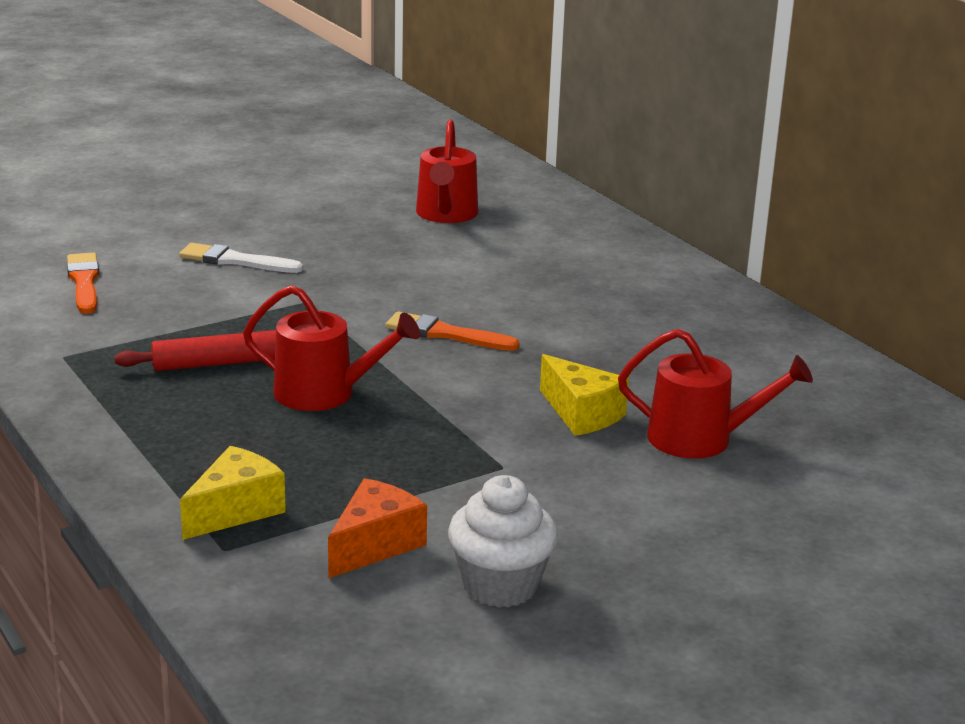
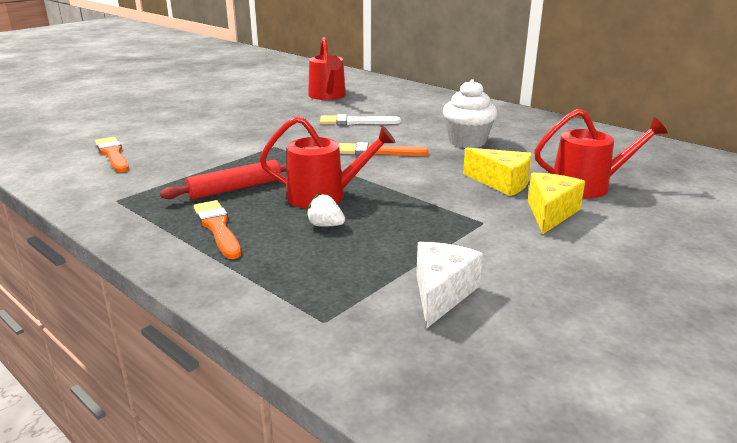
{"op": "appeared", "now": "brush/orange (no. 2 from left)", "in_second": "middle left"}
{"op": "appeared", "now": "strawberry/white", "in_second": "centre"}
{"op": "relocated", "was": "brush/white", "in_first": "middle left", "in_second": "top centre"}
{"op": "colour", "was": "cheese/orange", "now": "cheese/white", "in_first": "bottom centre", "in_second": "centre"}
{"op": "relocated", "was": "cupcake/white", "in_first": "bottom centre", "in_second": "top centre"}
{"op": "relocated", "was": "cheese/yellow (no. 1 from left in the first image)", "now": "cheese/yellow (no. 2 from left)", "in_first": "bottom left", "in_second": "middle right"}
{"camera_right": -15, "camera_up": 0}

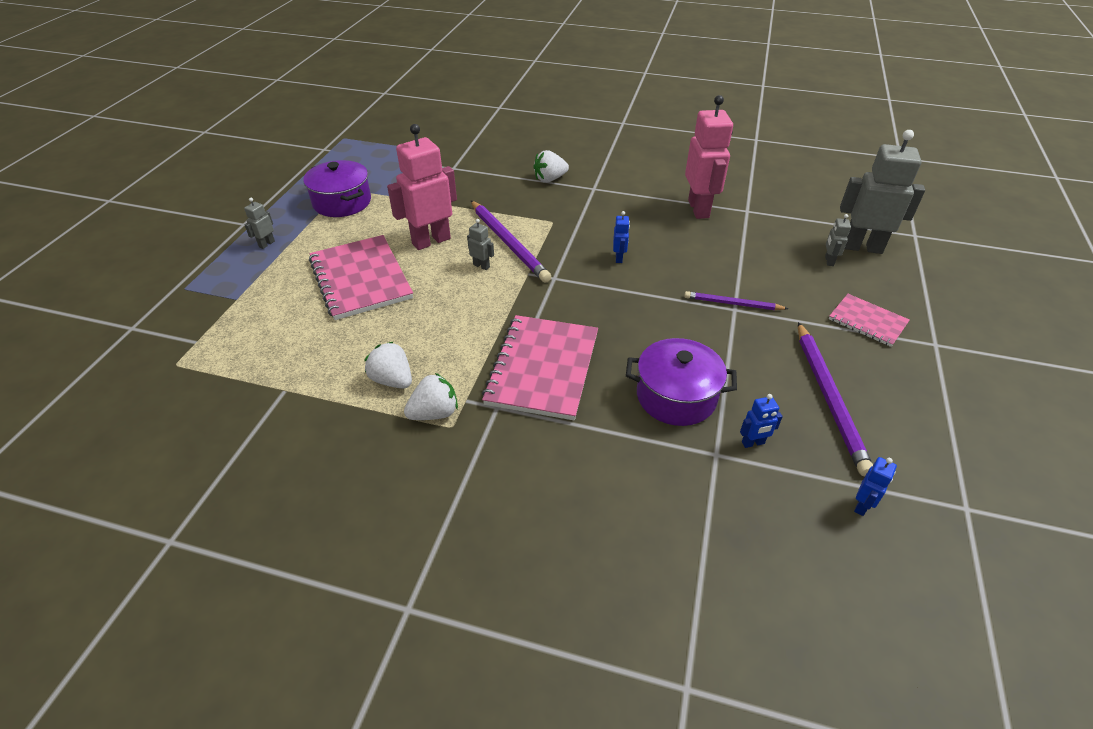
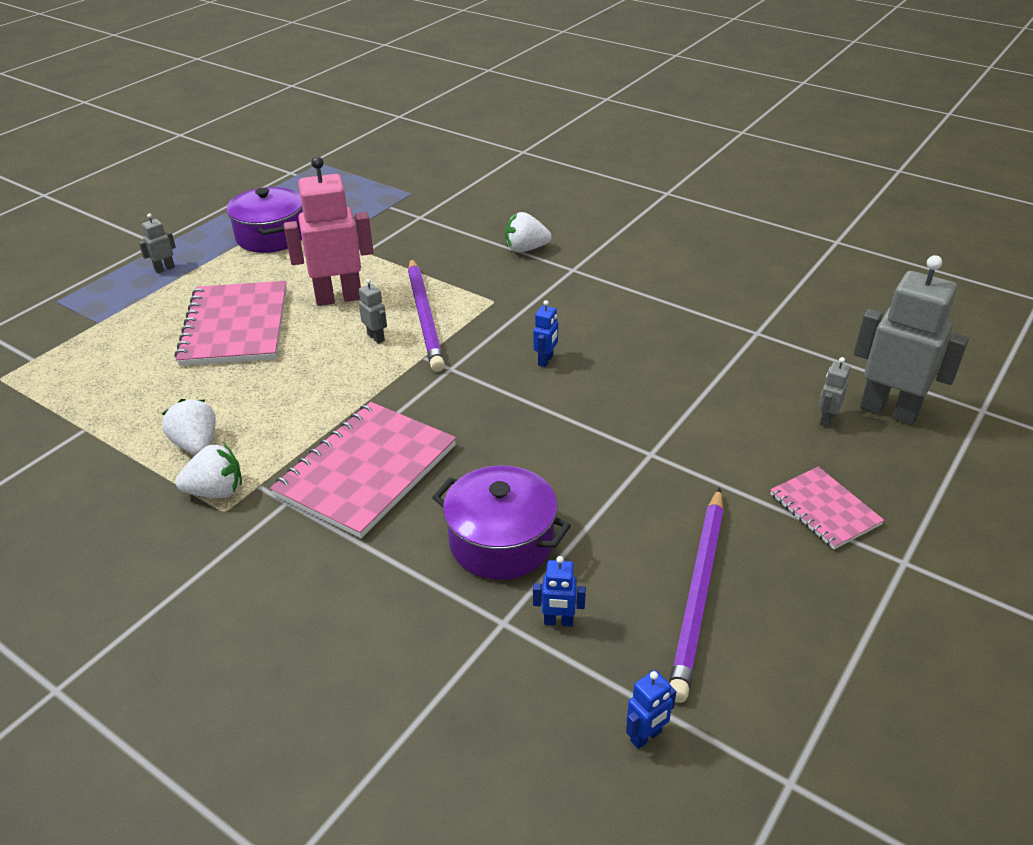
{"op": "missing", "was": "pencil/purple (no. 2 from left)", "in_first": "middle right"}
{"op": "missing", "was": "robot/pink (no. 2 from left)", "in_first": "top centre"}
{"camera_right": 20, "camera_up": -5}

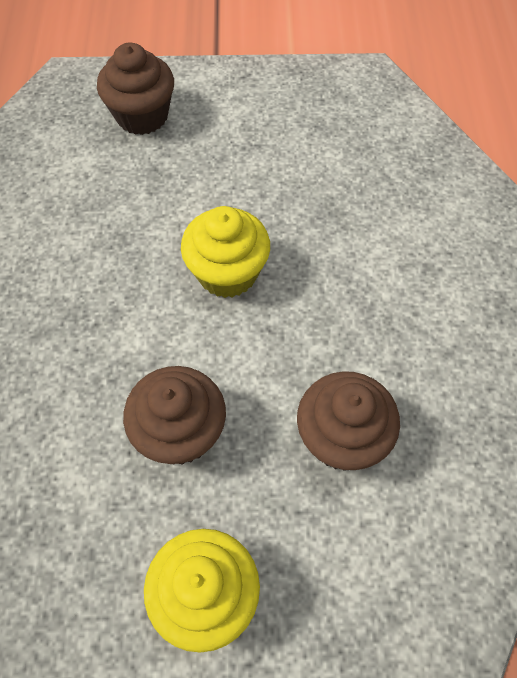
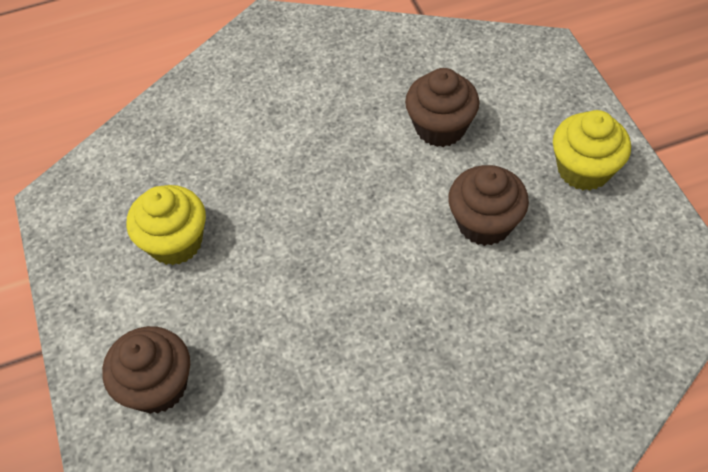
{"op": "relocated", "was": "cupcake/yellow (no. 2 from left in the first image)", "now": "cupcake/yellow (no. 1 from left)", "in_first": "centre", "in_second": "middle left"}
{"camera_right": -105, "camera_up": -5}

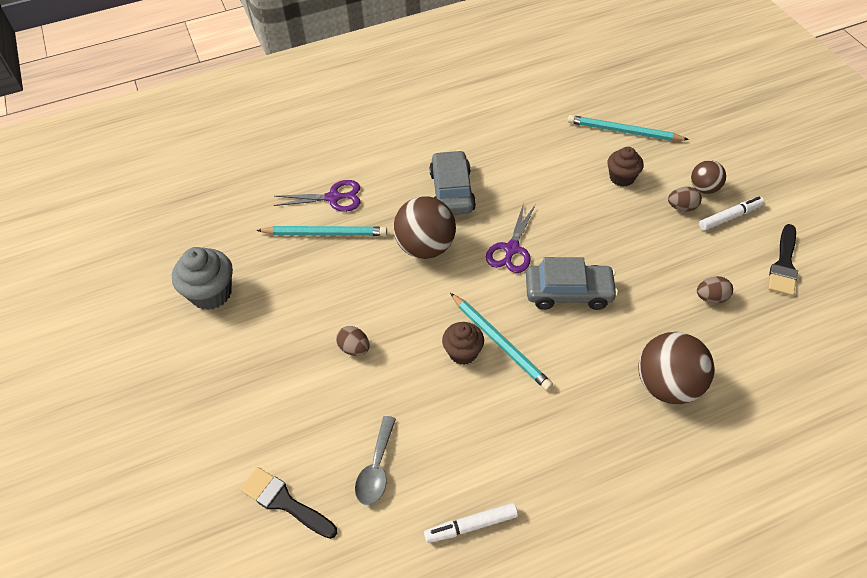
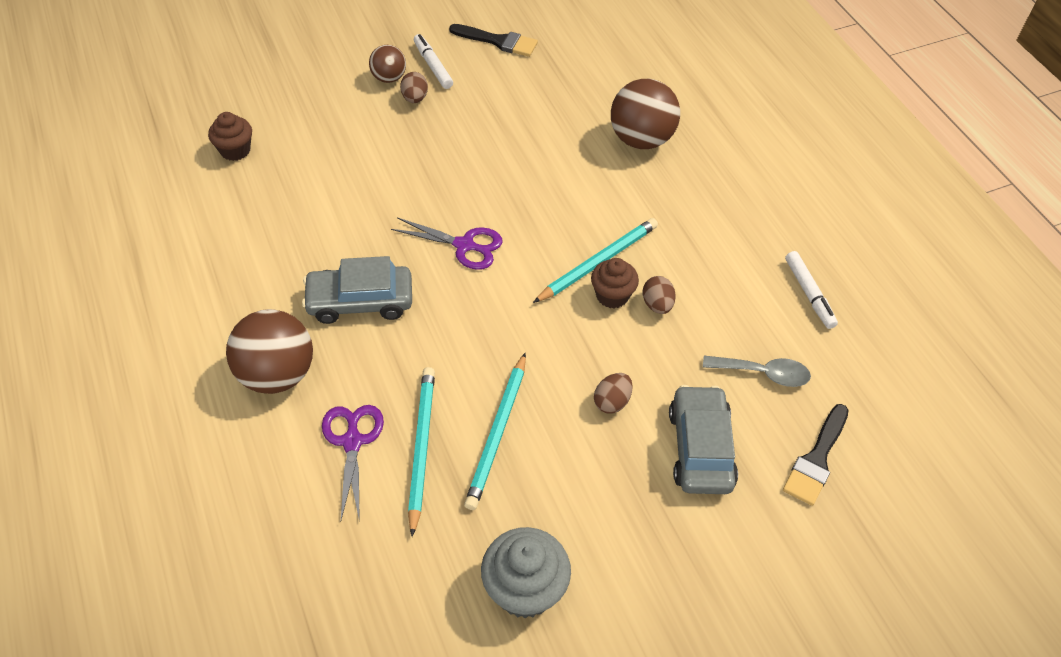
{"op": "relocated", "was": "cupcake/brown (no. 2 from left in the first image)", "now": "cupcake/brown (no. 1 from left)", "in_first": "top right", "in_second": "top left"}
{"op": "relocated", "was": "ball/brown (no. 1 from left)", "in_first": "centre", "in_second": "middle left"}
{"op": "relocated", "was": "pencil/turquoise (no. 3 from left in the first image)", "now": "pencil/turquoise (no. 2 from left)", "in_first": "top right", "in_second": "centre"}
{"op": "relocated", "was": "egg/brown (no. 3 from left)", "in_first": "middle right", "in_second": "centre"}
{"op": "relocated", "was": "car/grey (no. 2 from left)", "in_first": "centre", "in_second": "bottom centre"}
{"camera_right": -95, "camera_up": 0}

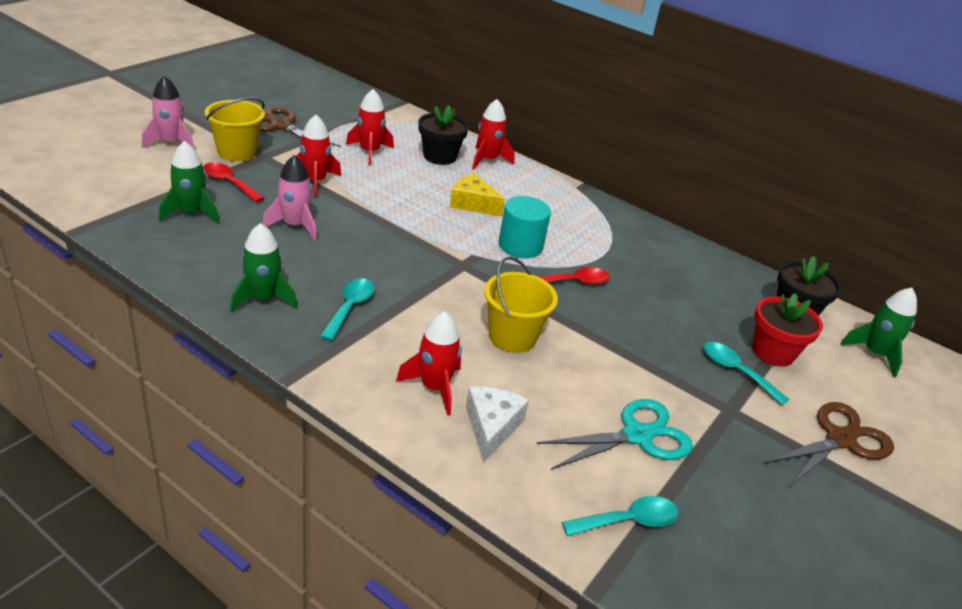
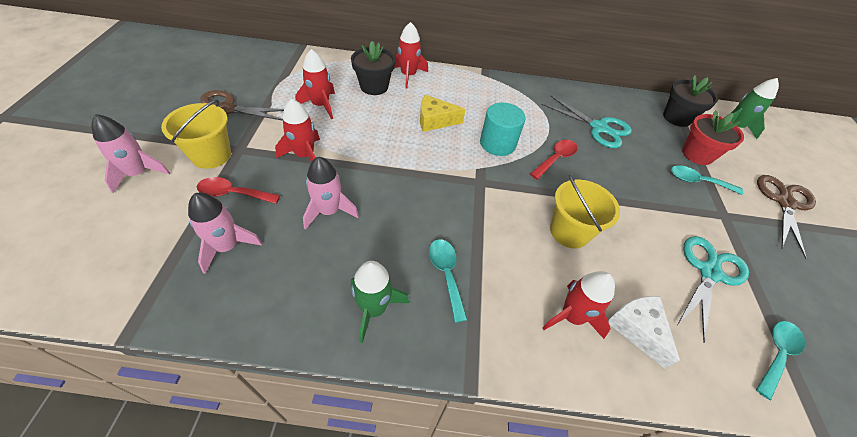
{"op": "colour", "was": "rocket/green (no. 1 from left)", "now": "rocket/pink (no. 2 from left)", "in_first": "top left", "in_second": "middle left"}
{"op": "appeared", "now": "scissors/turquoise (no. 1 from left)", "in_second": "top right"}
{"camera_right": -30, "camera_up": 15}

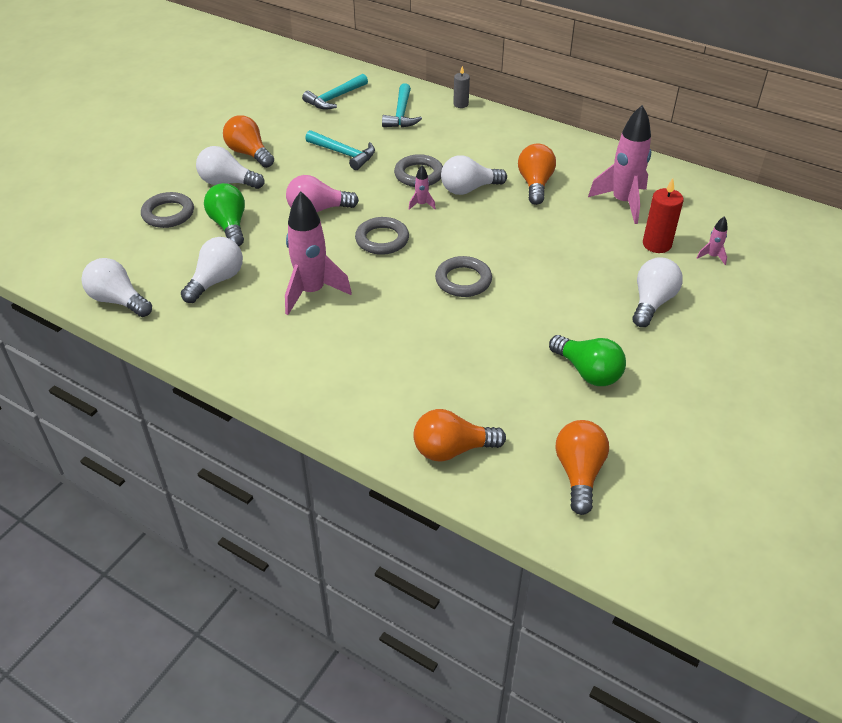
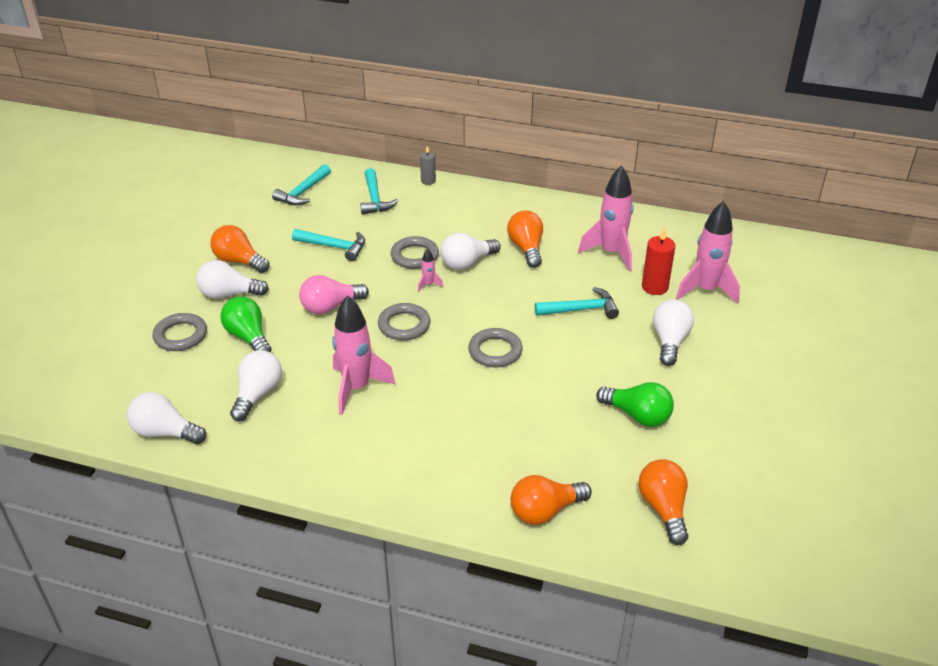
{"op": "appeared", "now": "hammer/turquoise (no. 4 from left)", "in_second": "centre"}
{"op": "size", "was": "rocket/pink (no. 4 from left)", "in_first": "top right", "in_second": "middle right", "ratio": 2.33}
{"camera_right": -15, "camera_up": -5}

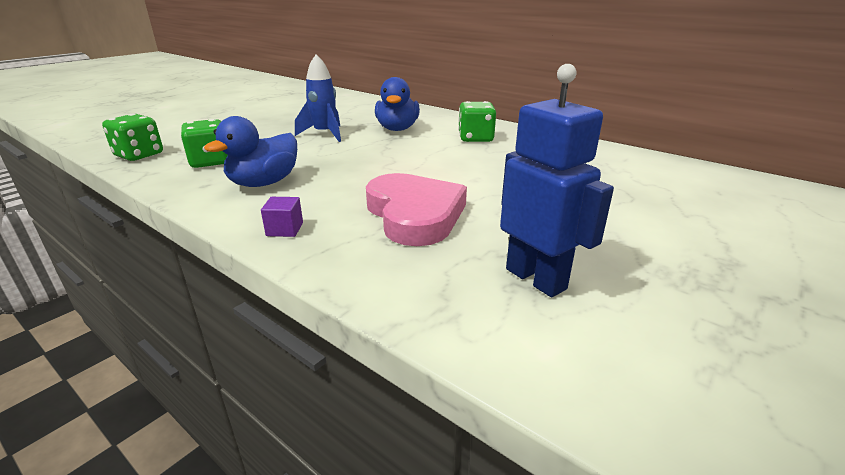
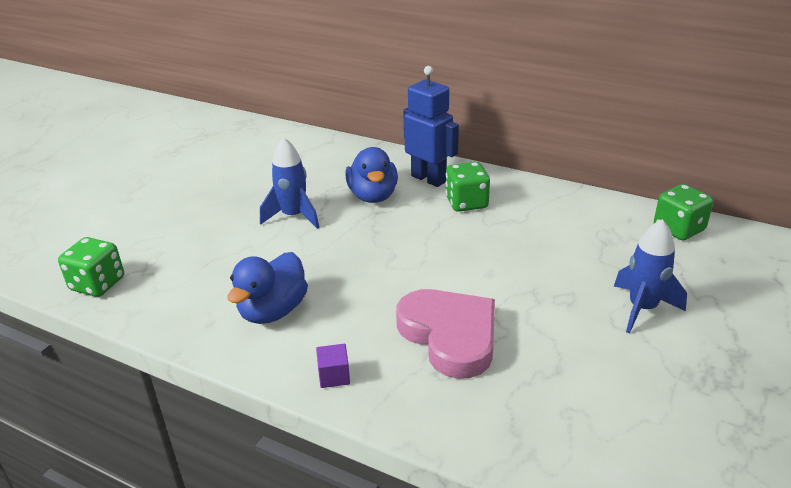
{"op": "relocated", "was": "robot/blue", "in_first": "centre", "in_second": "top centre"}
{"op": "appeared", "now": "rocket/blue (no. 2 from left)", "in_second": "middle right"}
{"op": "relocated", "was": "dice/green (no. 2 from left in the first image)", "now": "dice/green (no. 3 from left)", "in_first": "top left", "in_second": "middle right"}
{"camera_right": -10, "camera_up": 5}

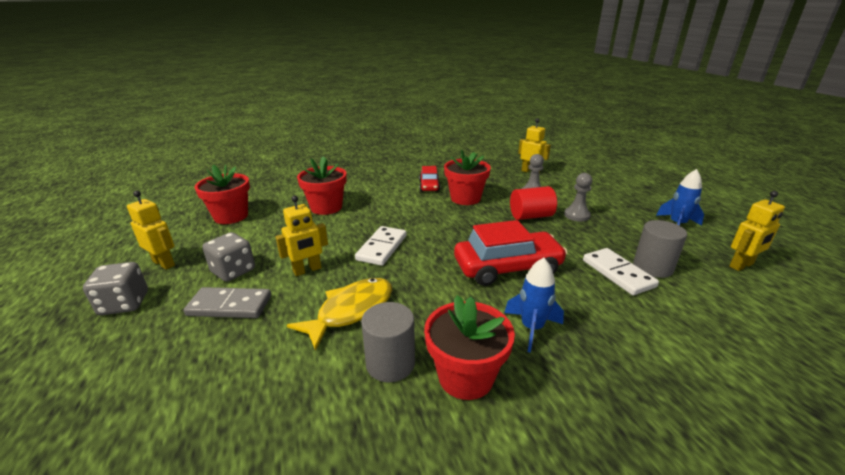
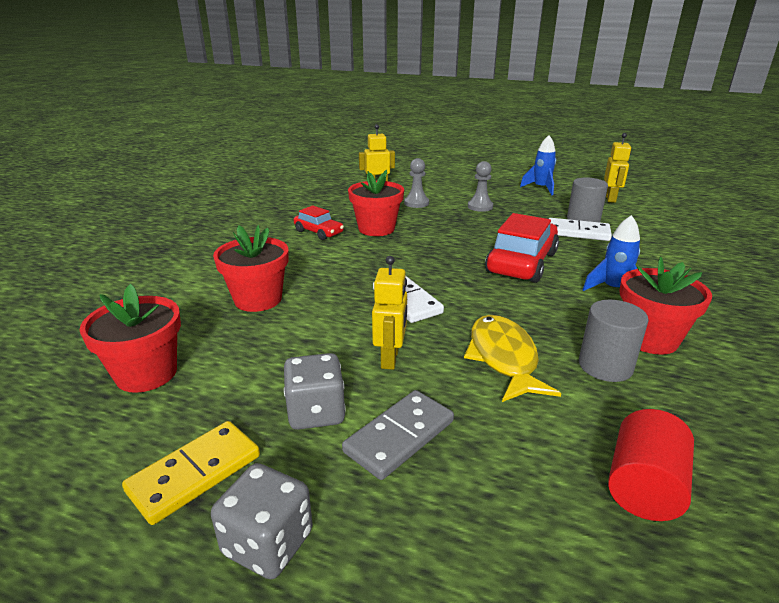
{"op": "exchanged", "was": "robot/yellow (no. 1 from left)", "now": "domino/yellow", "in_first": "middle left", "in_second": "bottom left"}
{"op": "relocated", "was": "cylinder/red", "in_first": "centre", "in_second": "bottom right"}
{"camera_right": -50, "camera_up": 0}

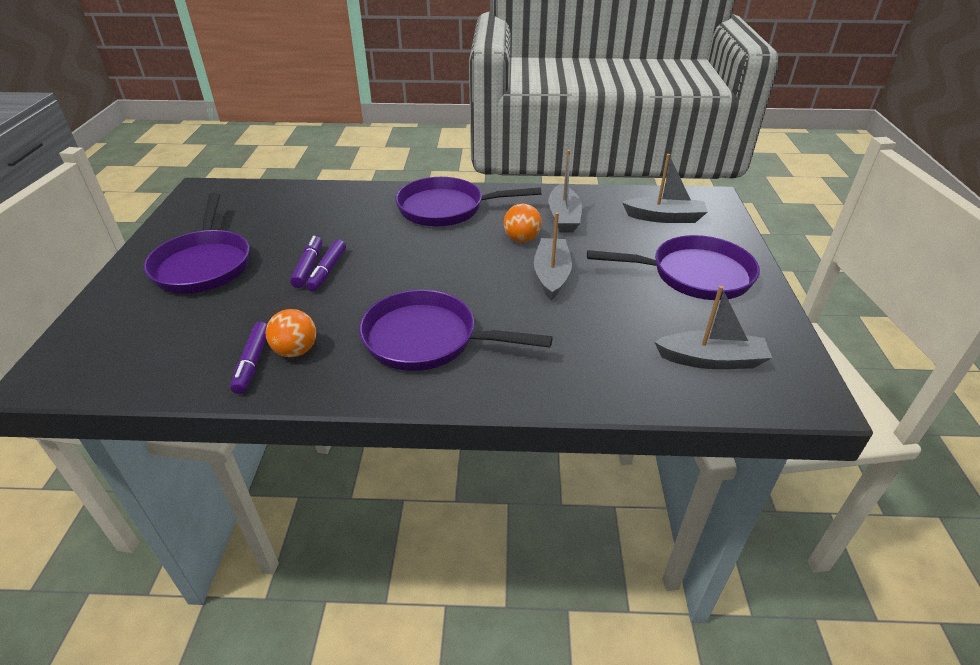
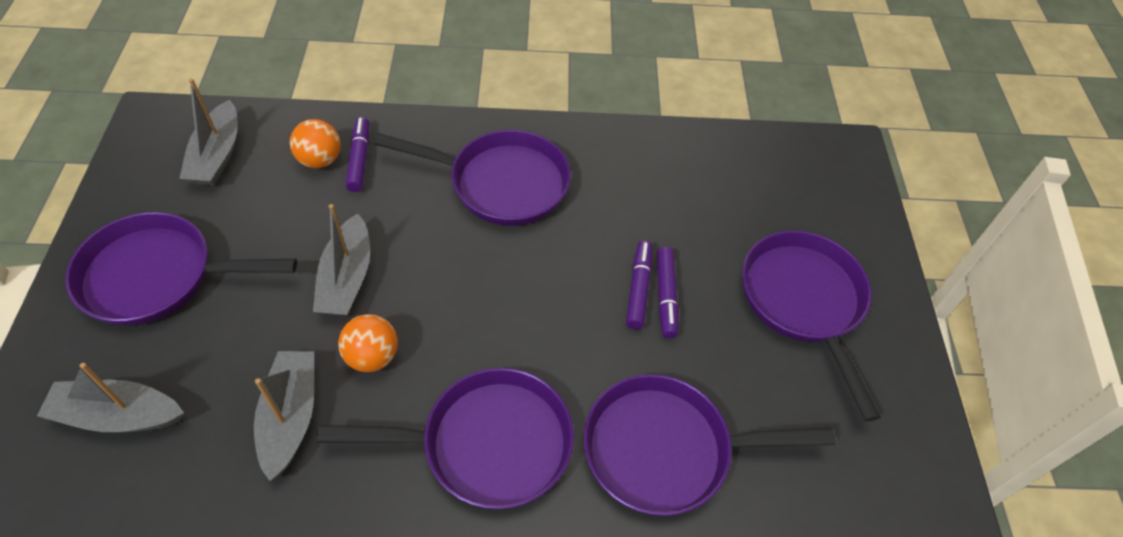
{"op": "spun", "was": "boat/grey (no. 4 from left in the first image)", "in_first": "middle right", "in_second": "top left", "clockwise": -90}
{"op": "relocated", "was": "ball/orange (no. 1 from left)", "in_first": "middle left", "in_second": "top left"}
{"op": "relocated", "was": "marker/purple (no. 1 from left)", "in_first": "middle left", "in_second": "top left"}
{"op": "appeared", "now": "pan/purple (no. 4 from left)", "in_second": "bottom centre"}
{"camera_right": 175, "camera_up": 15}

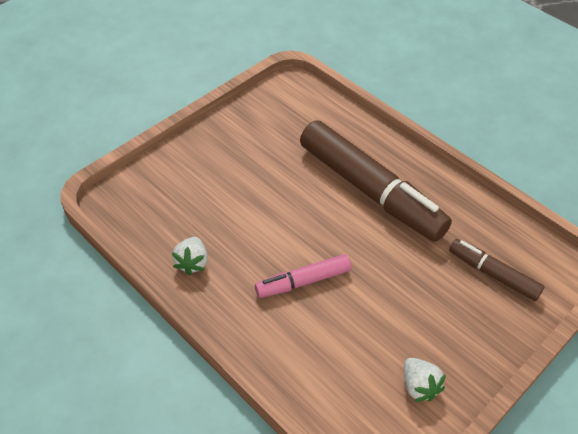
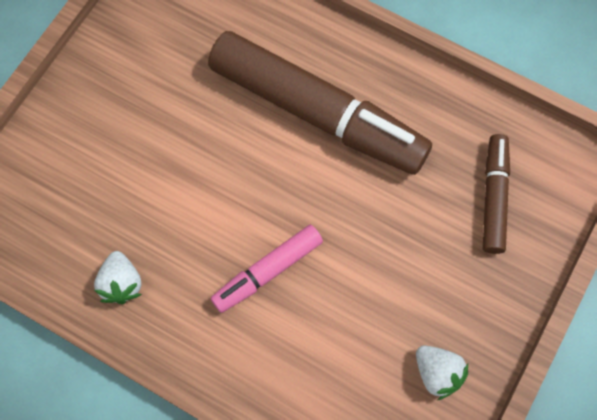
{"op": "spun", "was": "marker/brown (no. 2 from left)", "in_first": "middle right", "in_second": "middle right", "clockwise": 75}
{"camera_right": -15, "camera_up": 20}

